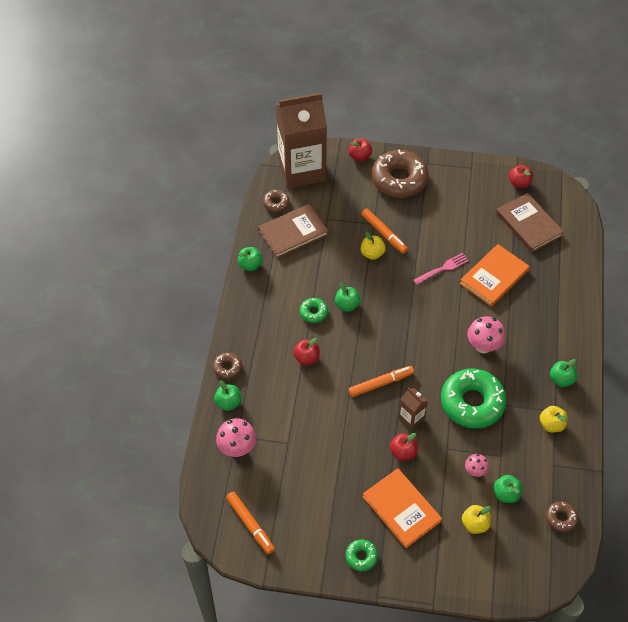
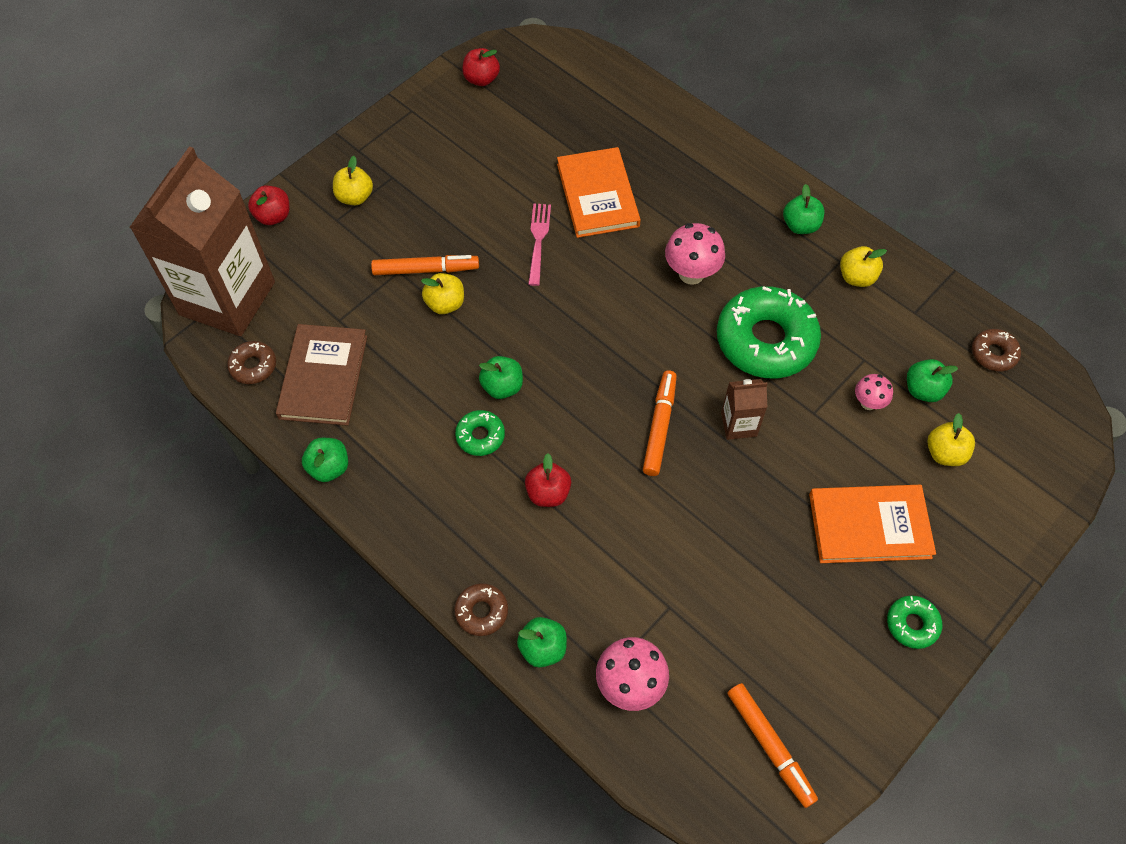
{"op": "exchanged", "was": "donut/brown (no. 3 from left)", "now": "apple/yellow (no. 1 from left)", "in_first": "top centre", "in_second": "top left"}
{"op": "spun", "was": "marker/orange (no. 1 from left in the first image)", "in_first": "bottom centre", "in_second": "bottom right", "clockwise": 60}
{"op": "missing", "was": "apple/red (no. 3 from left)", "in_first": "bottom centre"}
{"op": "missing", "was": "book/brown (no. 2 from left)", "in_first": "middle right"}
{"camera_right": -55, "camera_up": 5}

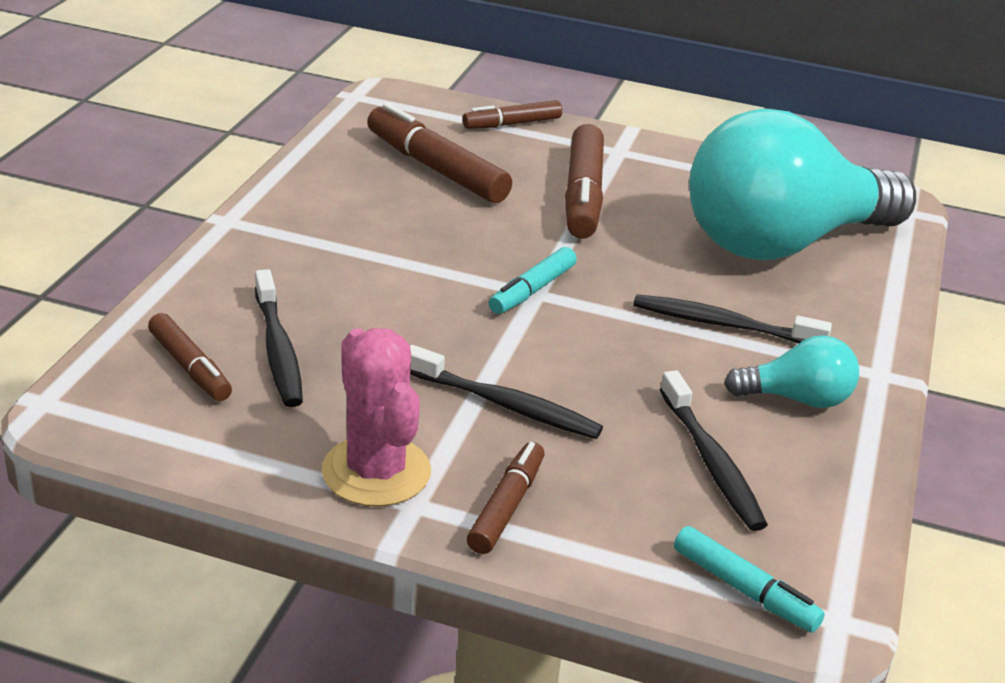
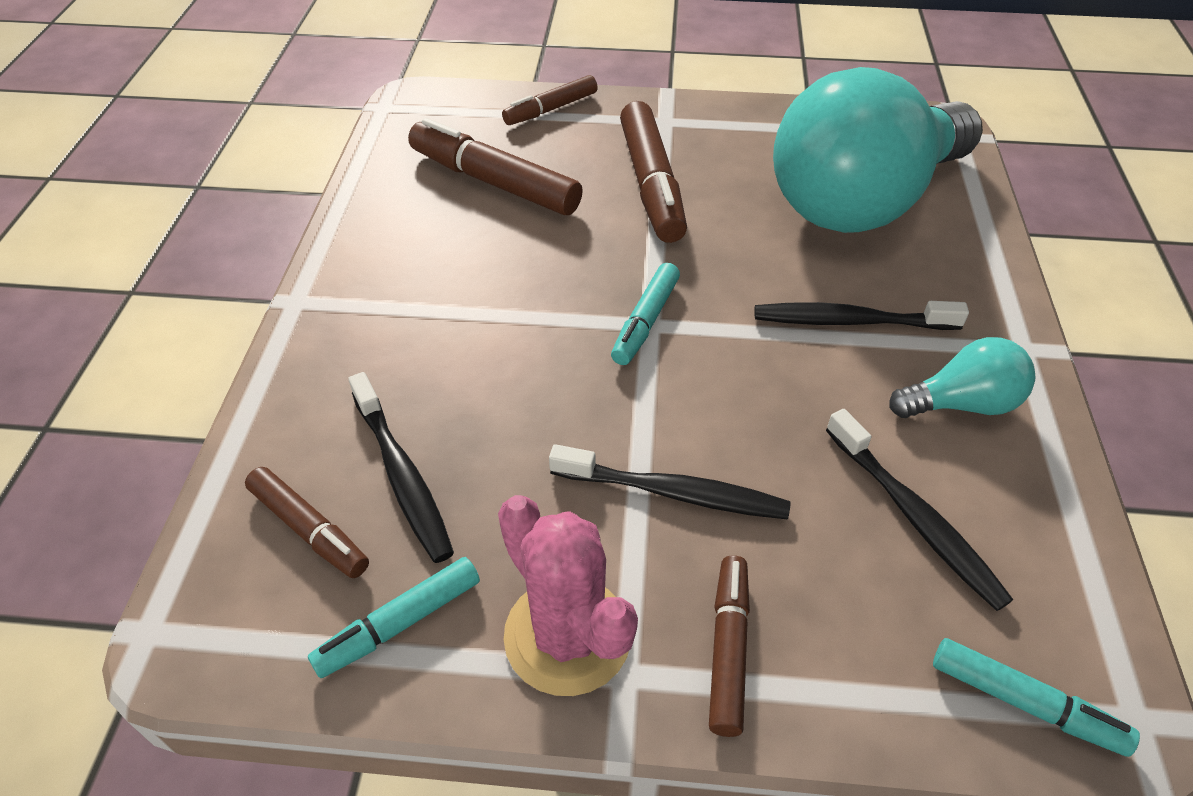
{"op": "appeared", "now": "marker/turquoise (no. 1 from left)", "in_second": "bottom left"}
{"camera_right": -10, "camera_up": 15}

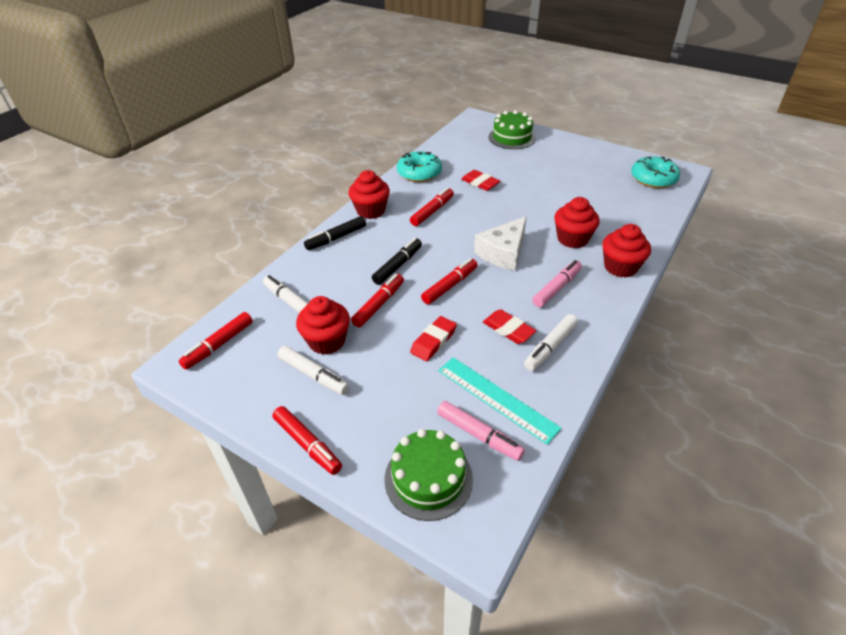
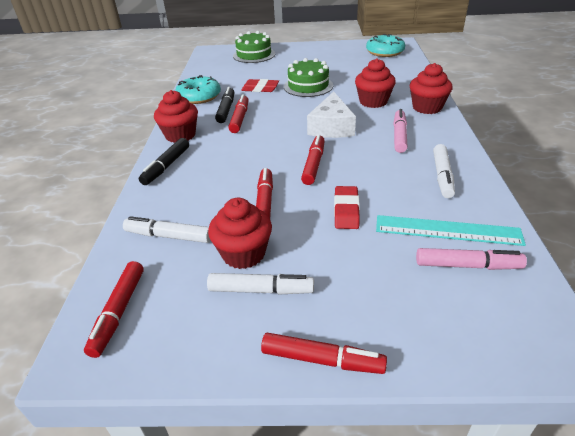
{"op": "relocated", "was": "marker/black (no. 2 from left)", "in_first": "centre", "in_second": "top centre"}
{"op": "relocated", "was": "cake/green (no. 1 from left in the first image)", "now": "cake/green (no. 2 from left)", "in_first": "bottom centre", "in_second": "top centre"}
{"op": "missing", "was": "eraser/red (no. 3 from left)", "in_first": "centre"}
{"camera_right": -30, "camera_up": -5}

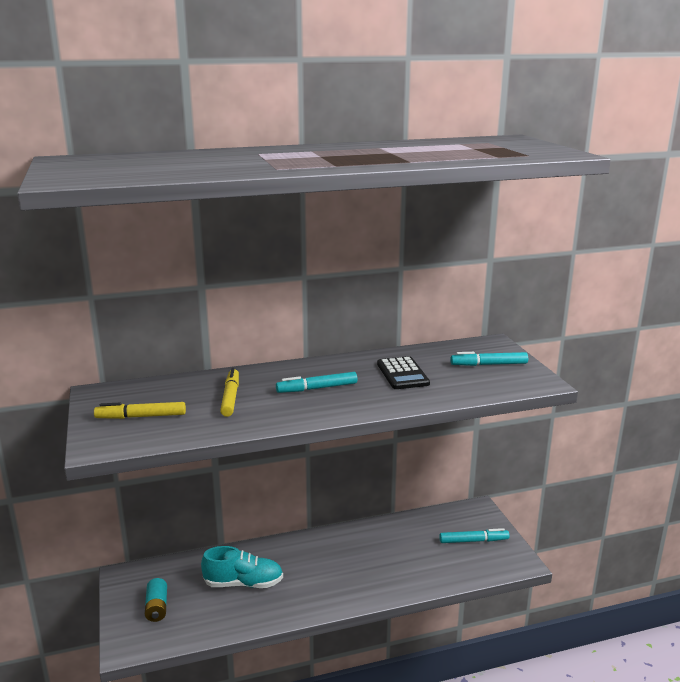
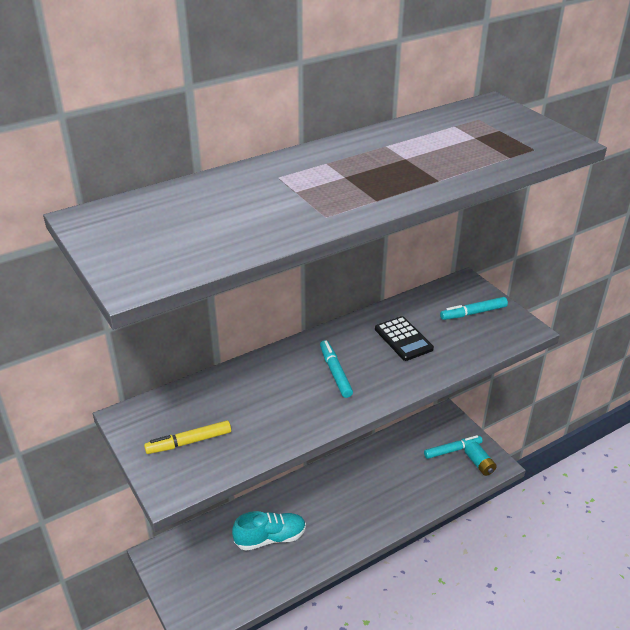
{"op": "spun", "was": "marker/turquoise (no. 1 from left)", "in_first": "centre", "in_second": "centre", "clockwise": 105}
{"op": "relocated", "was": "battery/turquoise", "in_first": "bottom left", "in_second": "bottom right"}
{"op": "missing", "was": "marker/yellow (no. 2 from left)", "in_first": "centre"}
{"camera_right": -15, "camera_up": 15}

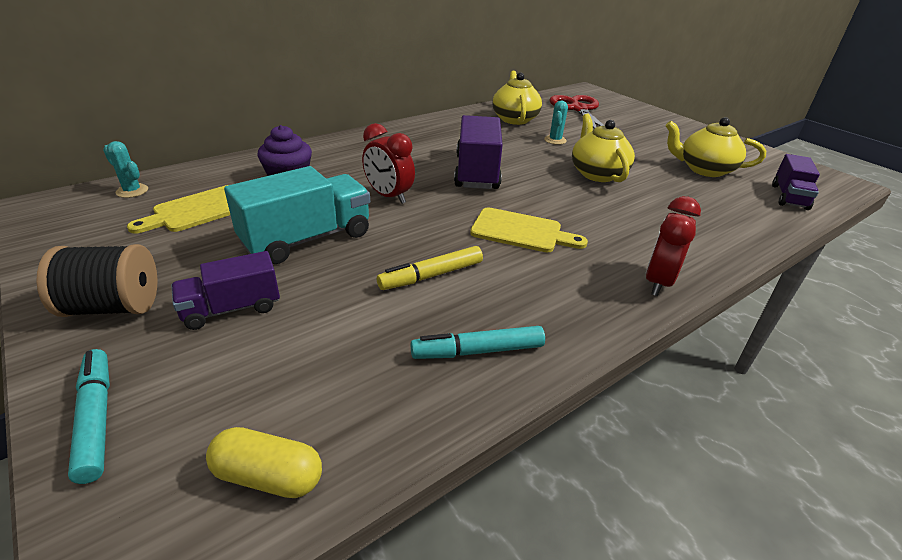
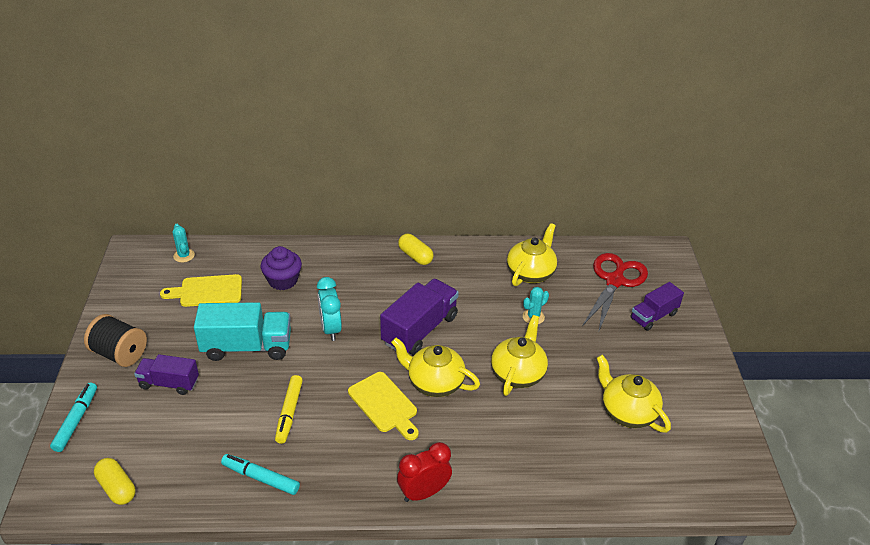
{"op": "spun", "was": "marker/yellow", "in_first": "centre", "in_second": "bottom left", "clockwise": -90}
{"op": "colour", "was": "clock/red (no. 1 from left)", "now": "clock/turquoise", "in_first": "top centre", "in_second": "centre"}
{"op": "appeared", "now": "teapot/yellow (no. 1 from left)", "in_second": "bottom centre"}
{"op": "appeared", "now": "capsule/yellow (no. 2 from left)", "in_second": "centre"}
{"op": "relocated", "was": "truck/purple (no. 3 from left)", "in_first": "top right", "in_second": "middle right"}
{"camera_right": 35, "camera_up": 5}

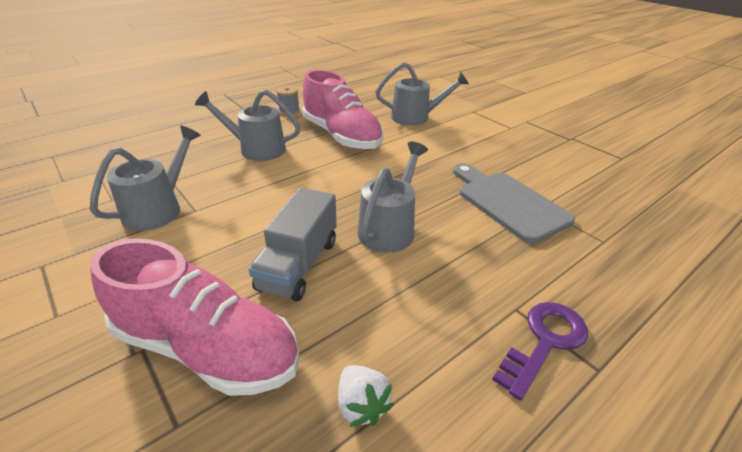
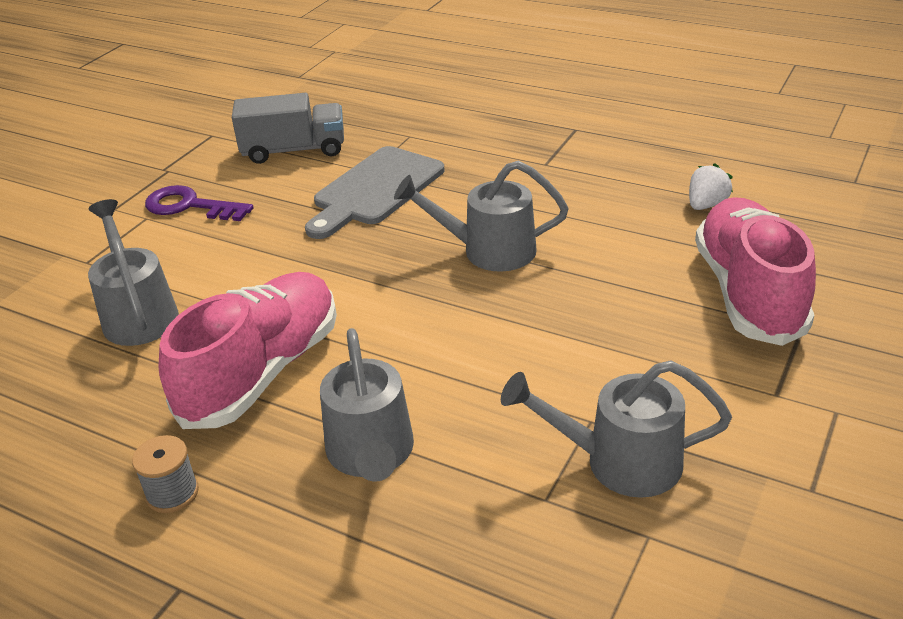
{"op": "relocated", "was": "key/purple", "in_first": "bottom right", "in_second": "top left"}
{"op": "relocated", "was": "truck/grey", "in_first": "centre", "in_second": "top left"}
{"camera_right": -110, "camera_up": 0}

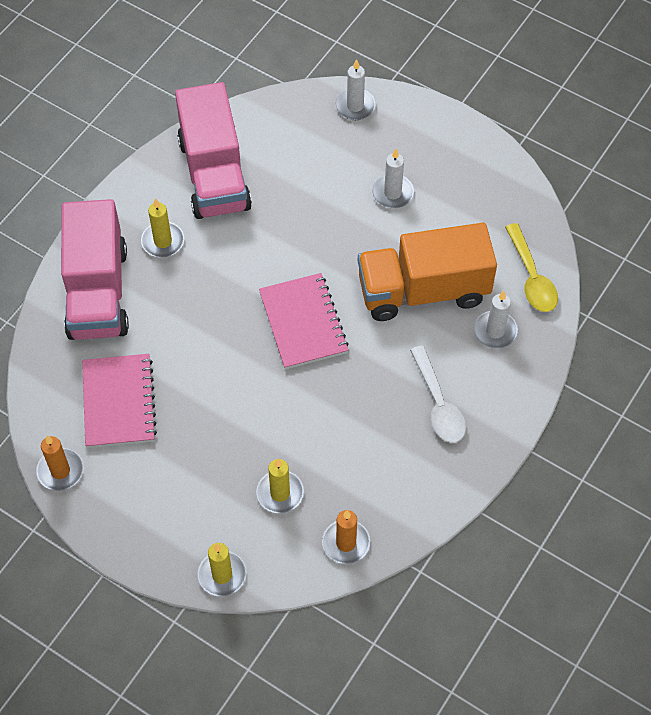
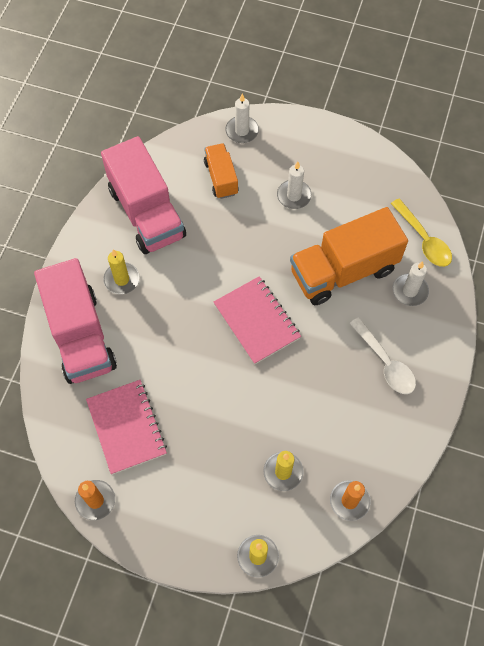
{"op": "appeared", "now": "truck/orange (no. 1 from left)", "in_second": "top centre"}
{"camera_right": -15, "camera_up": 5}

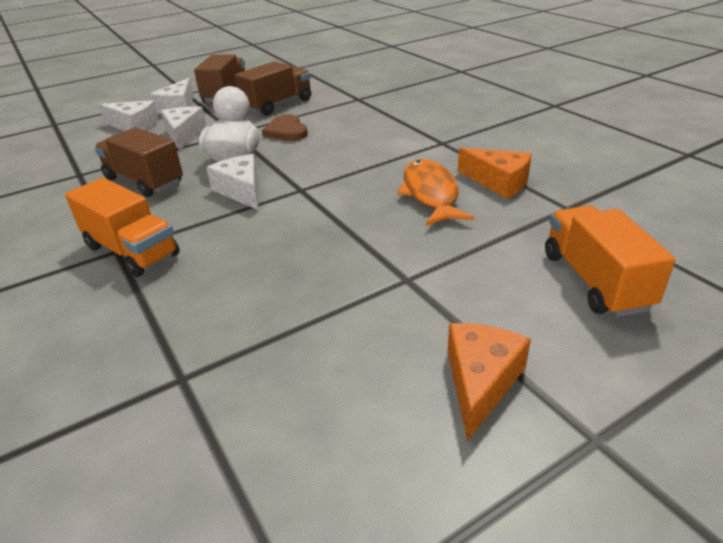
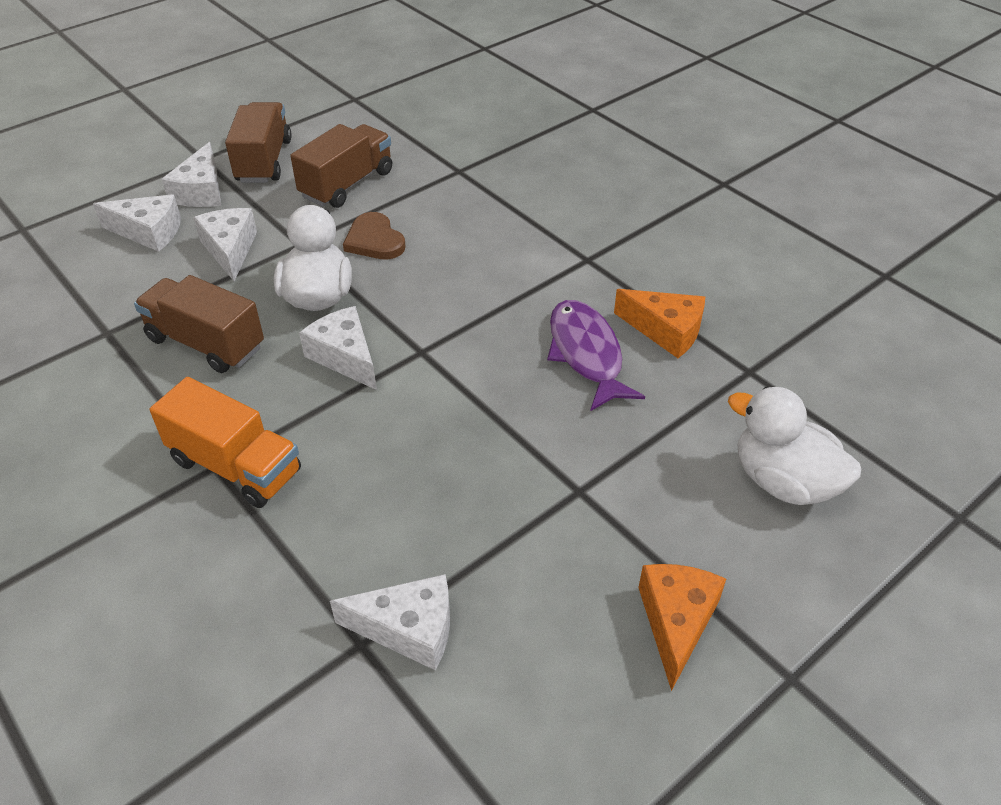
{"op": "appeared", "now": "cheese/white (no. 5 from left)", "in_second": "bottom centre"}
{"op": "colour", "was": "fish/orange", "now": "fish/purple", "in_first": "centre", "in_second": "centre"}
{"op": "exchanged", "was": "truck/orange (no. 2 from left)", "now": "duck/white (no. 2 from left)", "in_first": "middle right", "in_second": "middle right"}
{"camera_right": -10, "camera_up": 10}

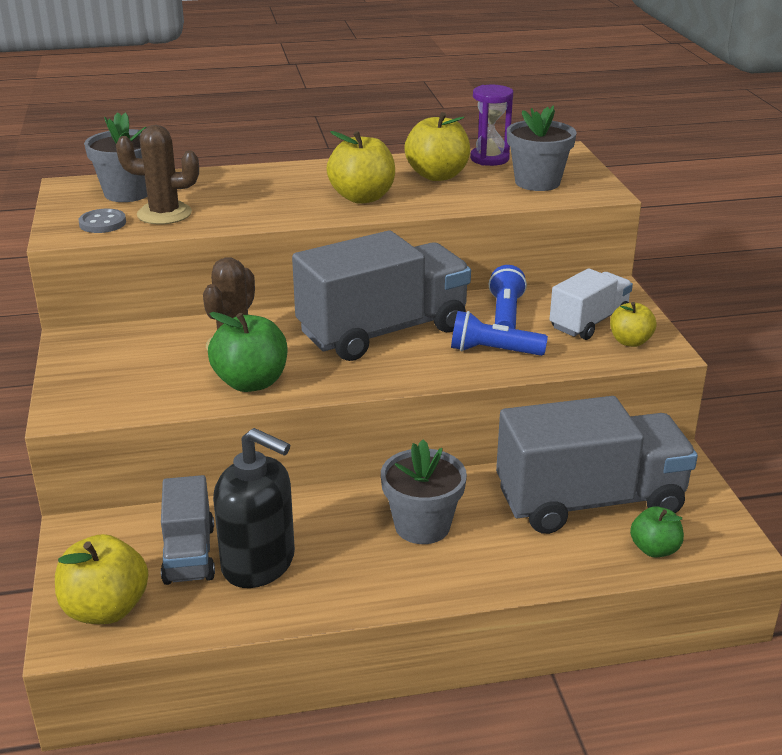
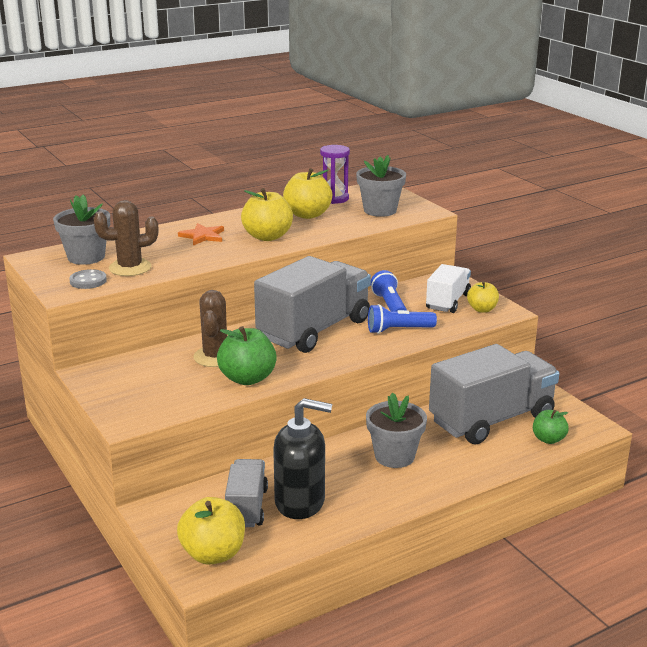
{"op": "appeared", "now": "star/orange", "in_second": "middle left"}
{"op": "spun", "was": "truck/grey (no. 1 from left)", "in_first": "bottom left", "in_second": "bottom centre", "clockwise": -150}
{"camera_right": -20, "camera_up": -5}

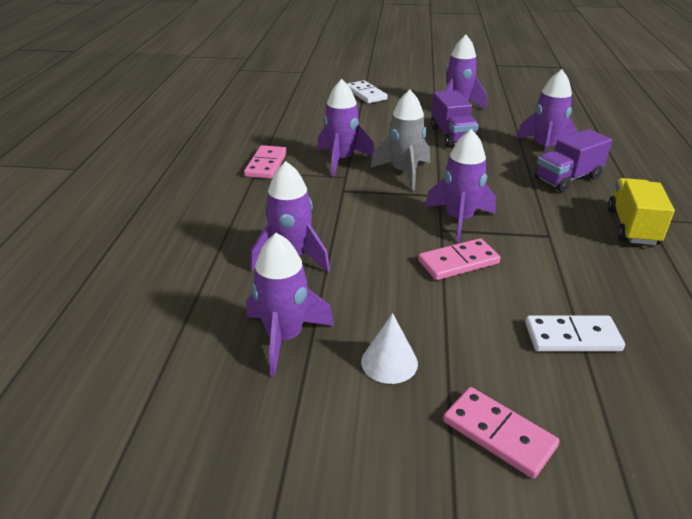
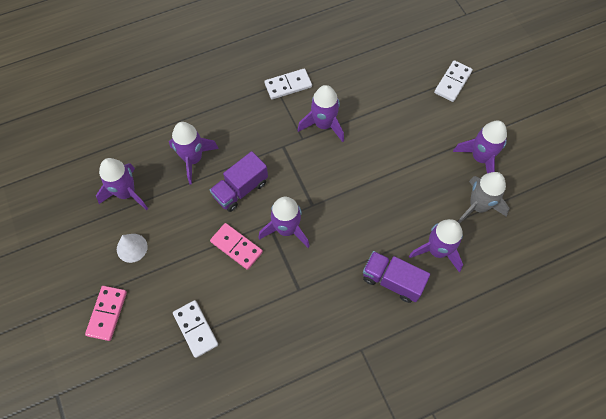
{"op": "relocated", "was": "truck/purple (no. 1 from left)", "in_first": "top centre", "in_second": "centre"}
{"op": "colour", "was": "domino/pink (no. 1 from left)", "now": "domino/white (no. 2 from left)", "in_first": "top centre", "in_second": "top centre"}
{"op": "relocated", "was": "rocket/grey", "in_first": "top centre", "in_second": "middle right"}
{"op": "missing", "was": "truck/yellow", "in_first": "middle right"}
{"camera_right": 60, "camera_up": 30}

